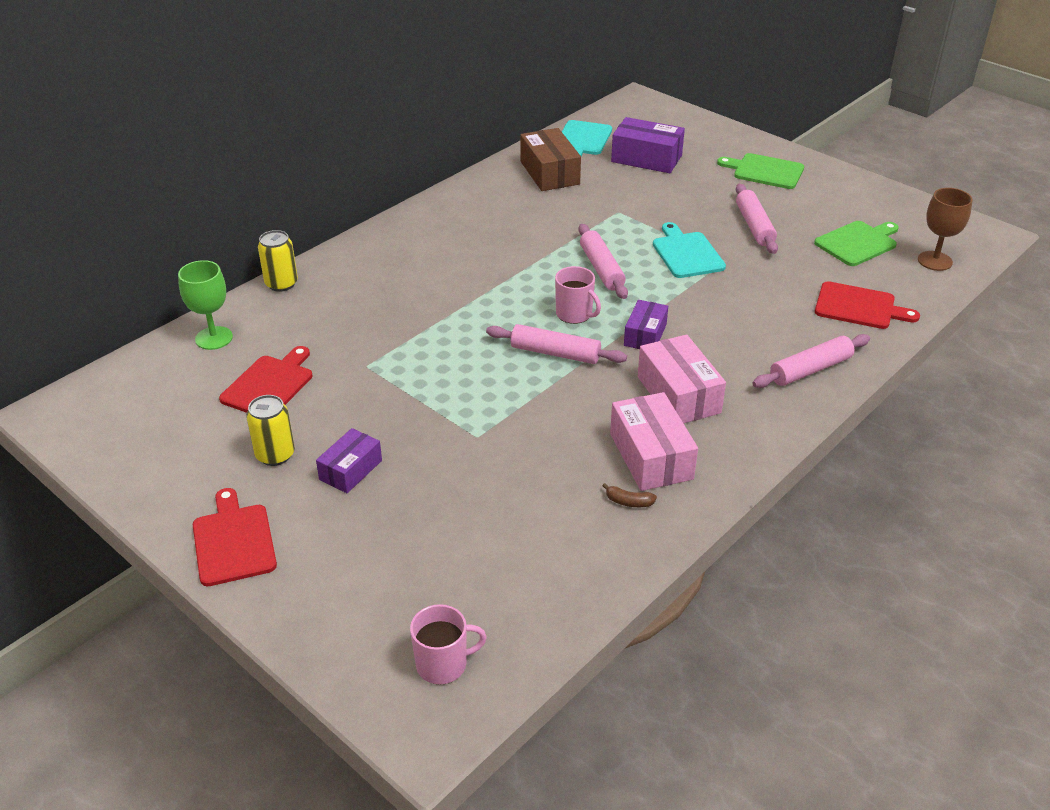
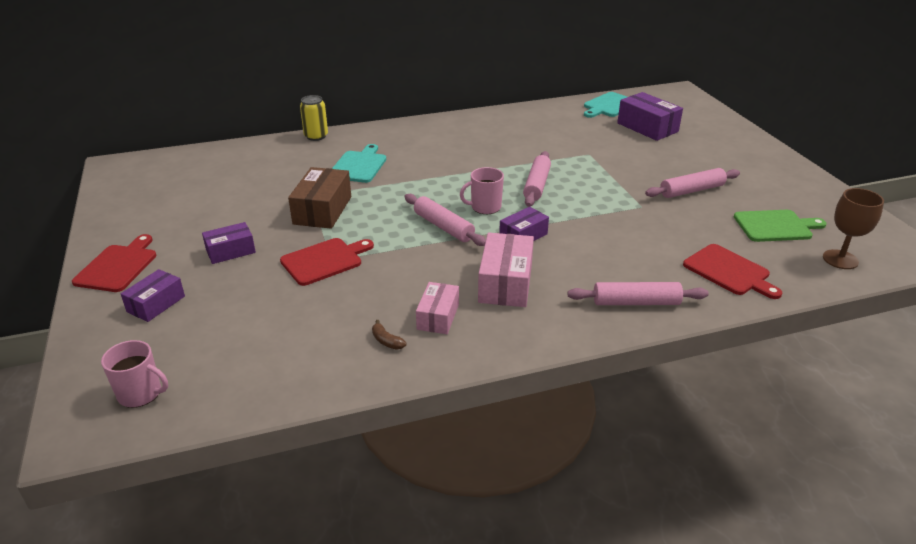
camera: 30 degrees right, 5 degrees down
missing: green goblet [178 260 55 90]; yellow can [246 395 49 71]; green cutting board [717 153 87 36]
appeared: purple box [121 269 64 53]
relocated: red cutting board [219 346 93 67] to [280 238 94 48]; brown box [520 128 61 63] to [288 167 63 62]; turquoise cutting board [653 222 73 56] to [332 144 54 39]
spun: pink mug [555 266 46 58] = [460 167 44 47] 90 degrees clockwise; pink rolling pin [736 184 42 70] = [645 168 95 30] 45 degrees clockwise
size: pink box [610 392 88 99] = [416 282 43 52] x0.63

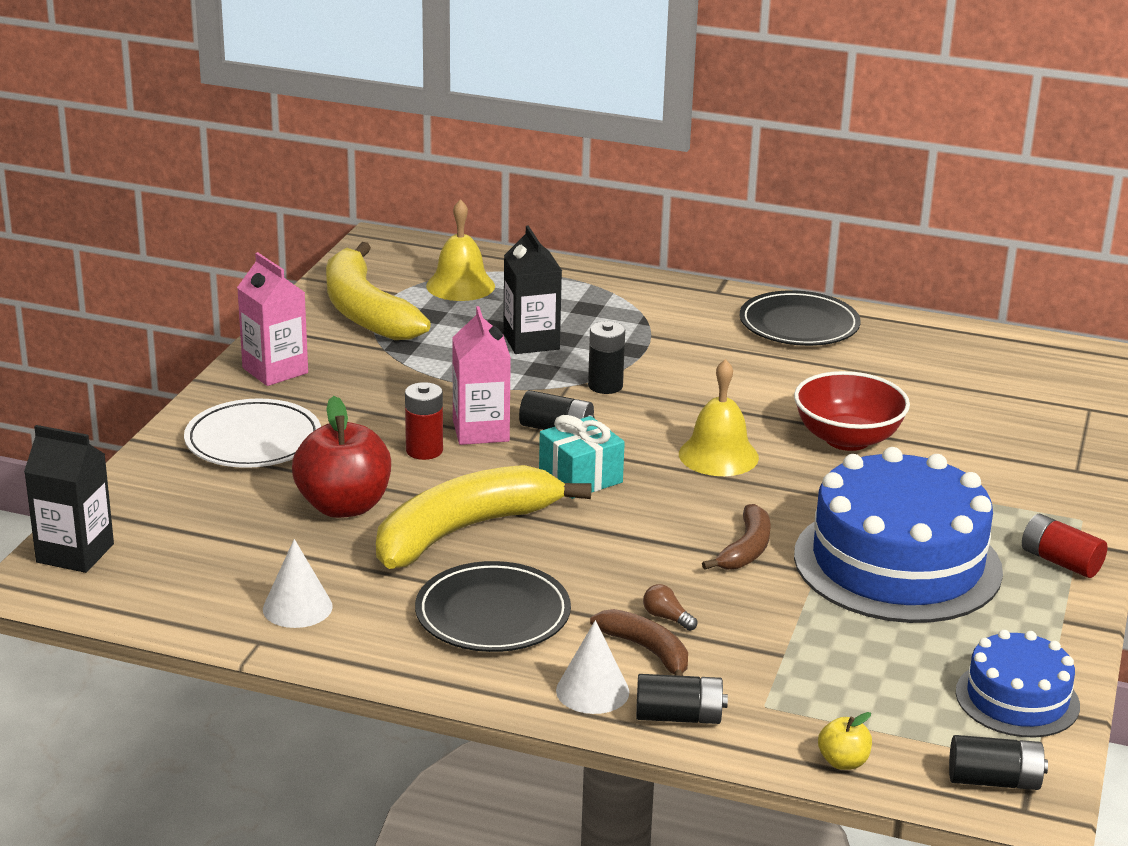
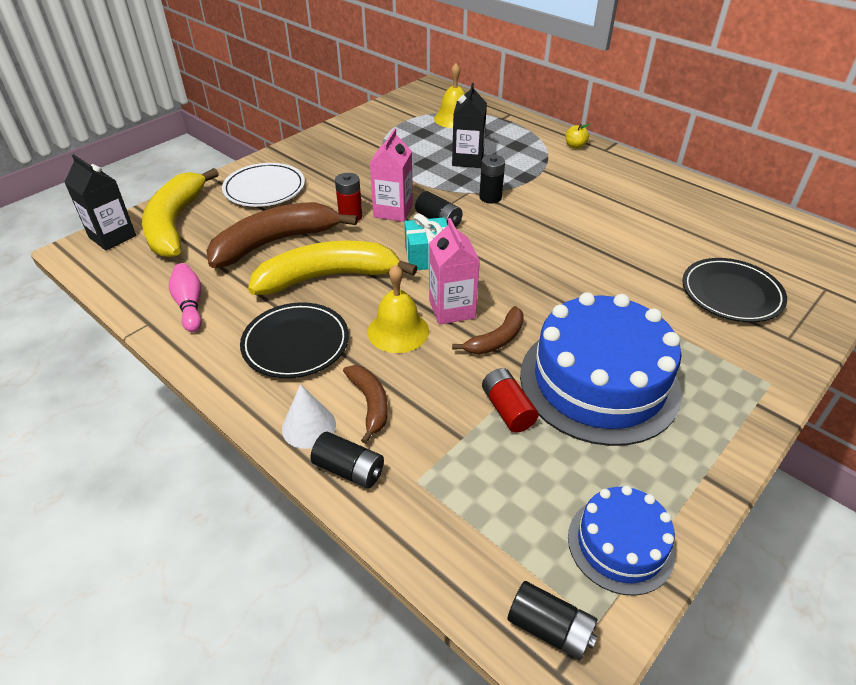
camera: 25 degrees right, 15 degrees up
missing: brown light bulb [643 584 54 47]; red bowl [794 371 116 80]
relocated: yellow banana [326 242 105 98] to [142 168 77 90]; yellow bell [679 359 80 117] to [367 264 62 89]; pink carton [237 252 71 134] to [429 218 51 107]; red battery [1022 514 85 64] to [482 368 57 65]; yellow apple [818 712 54 58] to [565 124 25 25]; black plate [740 290 121 56] to [682 258 105 64]
exchanged: white cone [263 539 70 89] to pink bowling pin [169 263 33 69]; red apple [292 396 99 122] to brown banana [206 202 152 66]

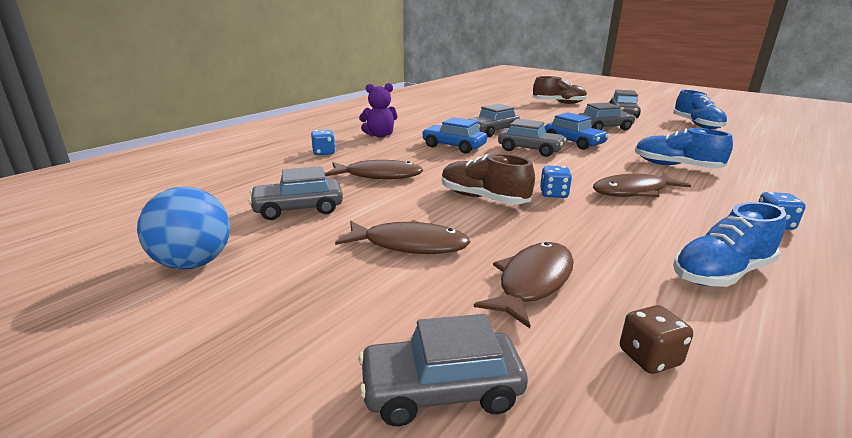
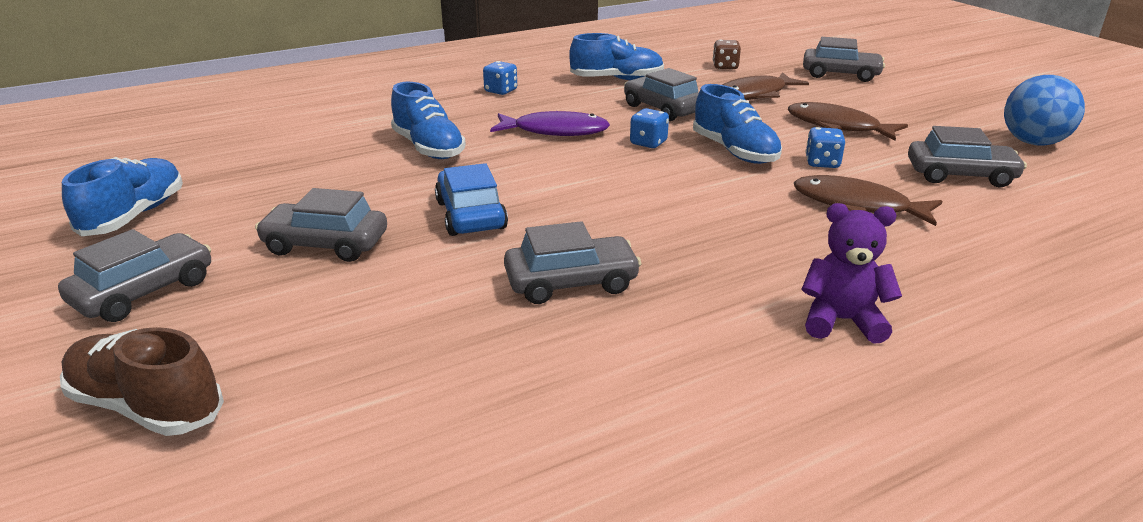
camera: 155 degrees left, 5 degrees up
missing: blue car [422 117 65 37]
relocated: grey car [498 119 68 38] to [624 68 75 53]; blue dice [311 129 25 27] to [805 127 40 41]
colour: brown fish [593 173 98 24] to purple fish [490 111 120 25]; brown shoe [442 154 93 50] to blue shoe [693 84 89 80]

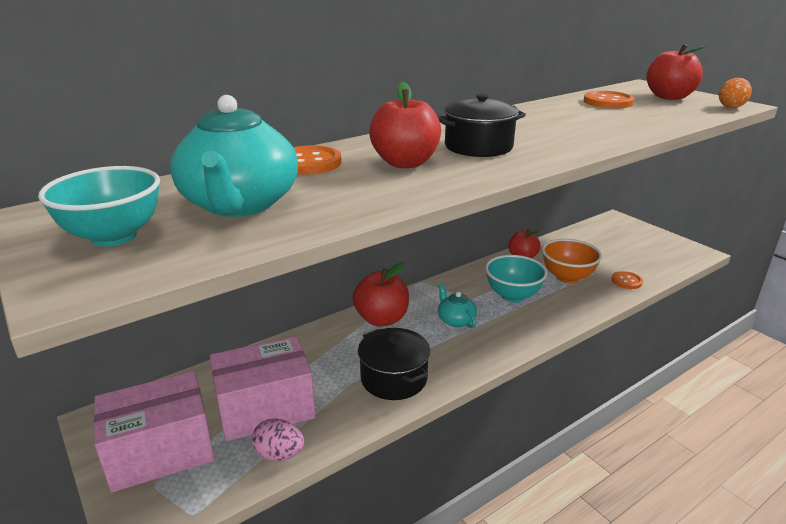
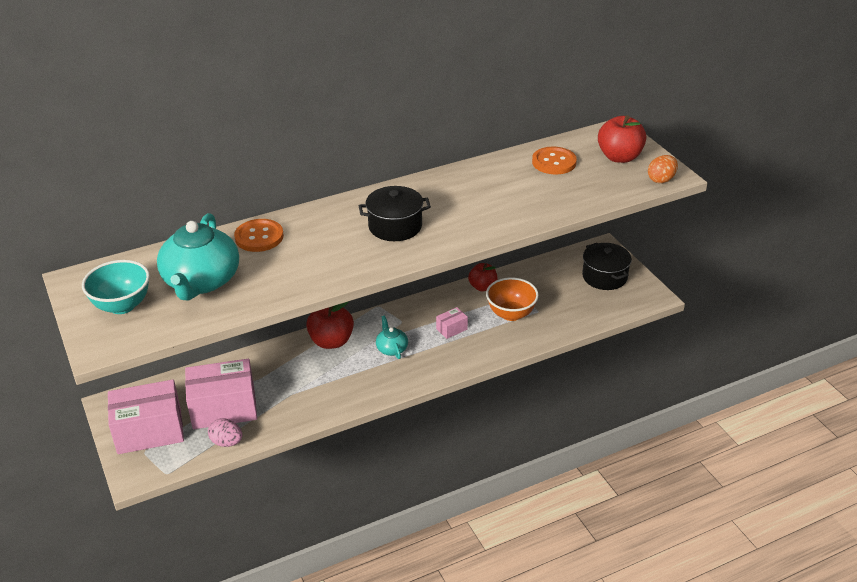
camera: 10 degrees right, 10 degrees up
missing: red apple [369 82 72 86]; orange button [611 271 32 18]
relocated: black pot [358 328 72 72] to [582 243 50 47]
exchanged: turquoise bowl [485 255 62 48] to pink box [436 307 32 32]

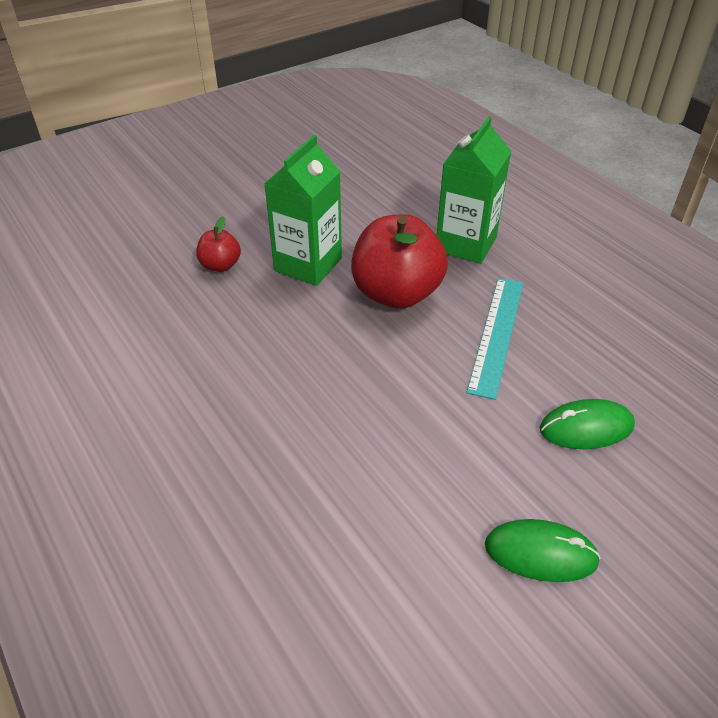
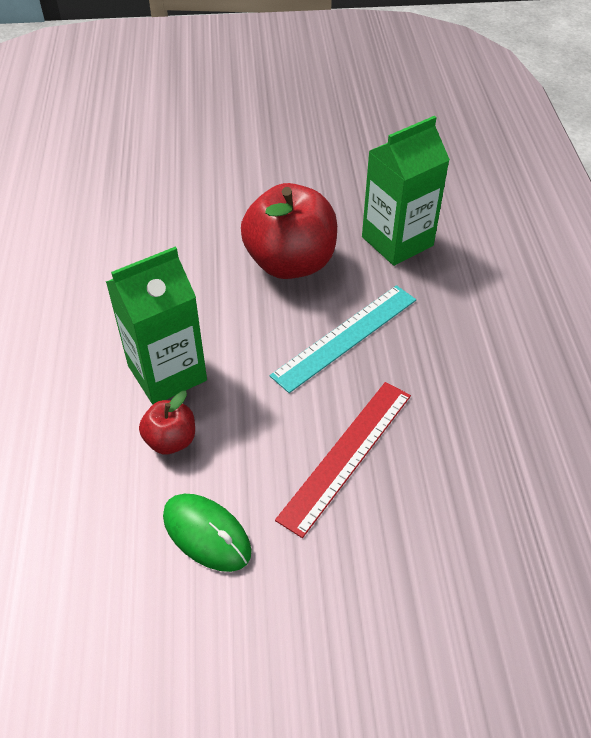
camera: 30 degrees right, 5 degrees up
relocated: green carton [264 135 78 151] to [106 247 101 158]; red apple [196 216 45 56] to [139 391 56 63]
exchanged: green mouse [540 399 95 50] to red ruler [275 382 136 156]

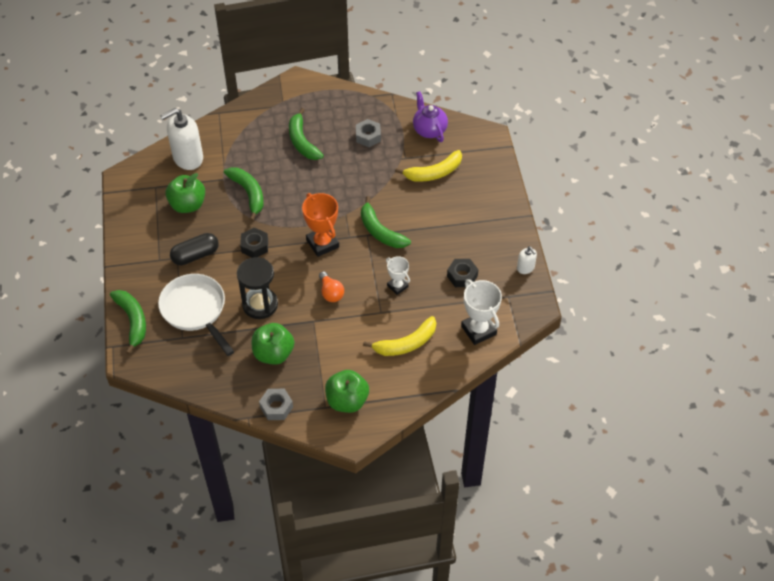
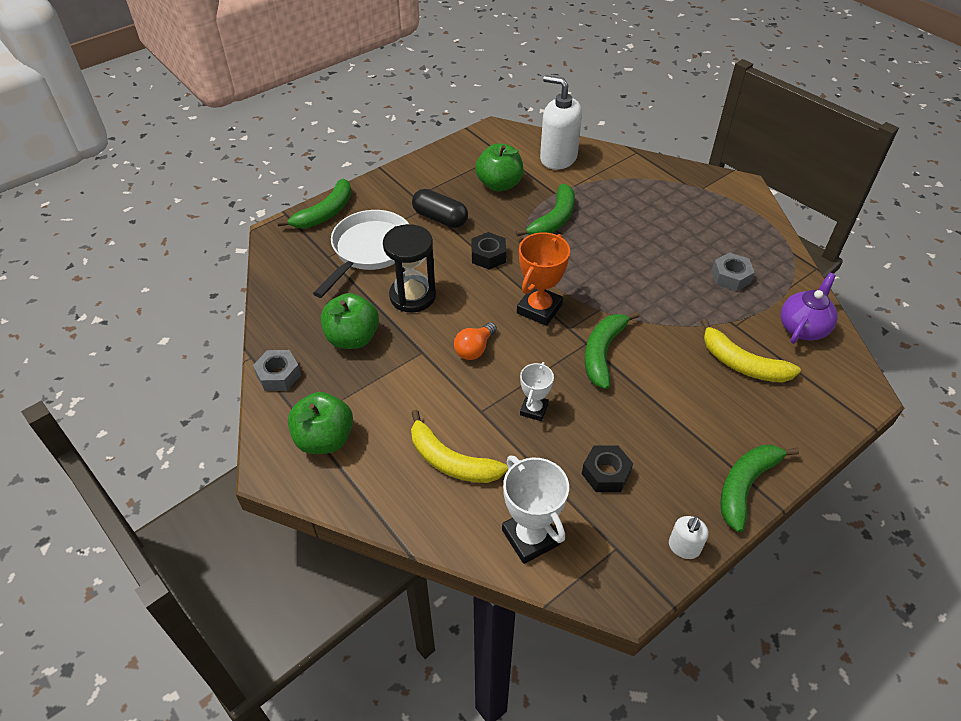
camera: 60 degrees right, 5 degrees down
relocated: green banana [289 108 35 52] to [720 445 79 87]
spun: white trophy [461 279 41 66] = [502 455 67 109] 60 degrees counterclockwise

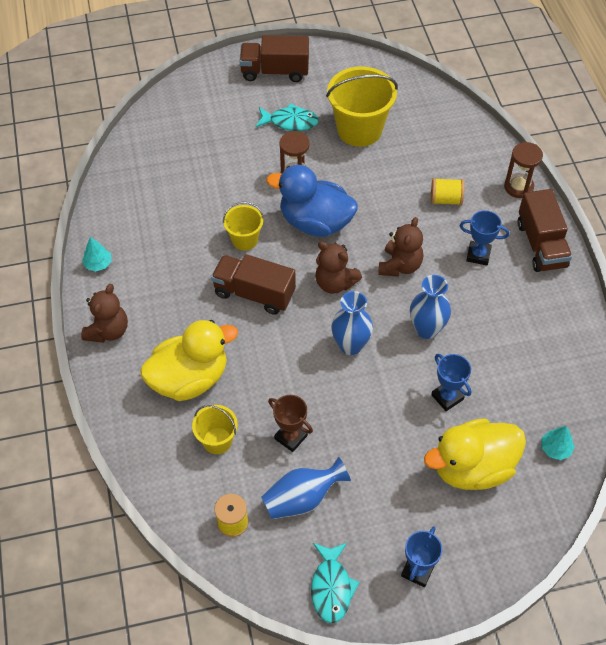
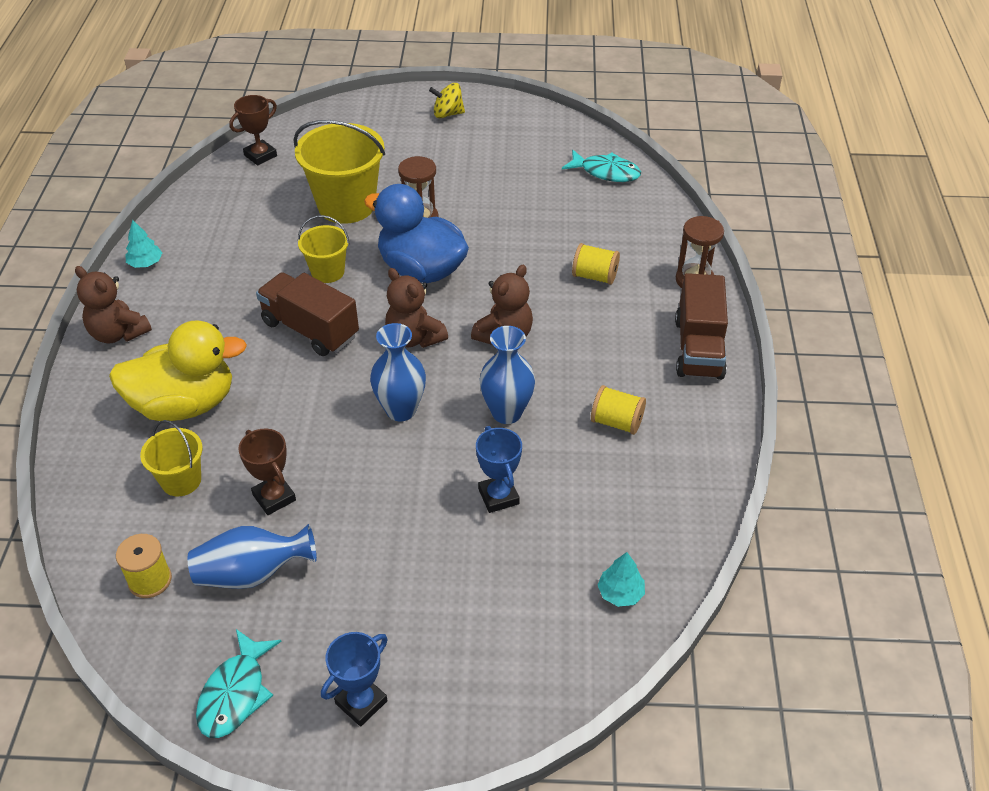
camera: 15 degrees right, 10 degrees down
missing: yellow duck [424 418 102 72]; blue trophy [459 210 51 55]
appeared: brown trophy [229 95 48 70]; yellow spool [591 385 55 50]
relocated: yellow bucket [326 66 72 81] to [293 120 92 104]; turquoise fish [255 103 64 28] to [562 150 79 32]
exchanged: brown truck [239 35 70 47] to yellow spinning top [429 83 36 35]
spun: brown teddy bear [81 284 47 59] = [75 266 77 77] 90 degrees clockwise

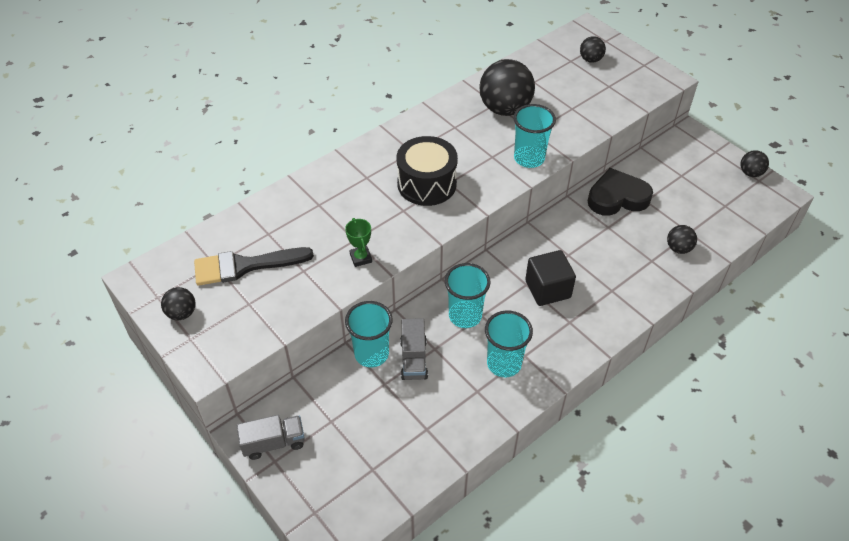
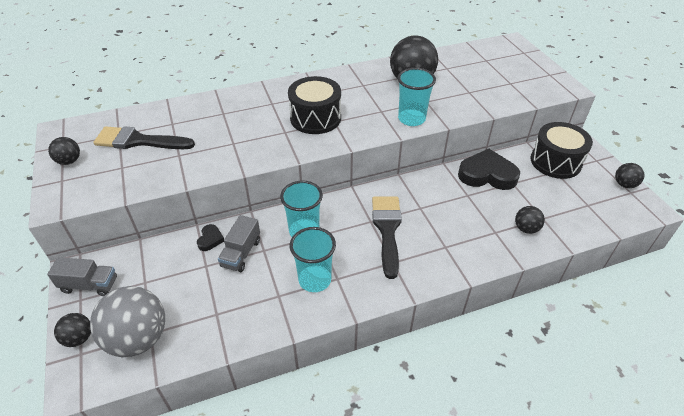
camera: 20 degrees right, 5 degrees down
missing: green trophy [345 218 27 49]
appeared: grey ball [90 286 75 71]; black drum [530 122 63 57]
relocated: black ball [580 36 26 27] to [54 313 37 34]
exchanged: turquoise cup [345 301 48 66] to black heart [197 224 27 27]; black cube [525 250 51 56] to black brush [372 197 30 82]

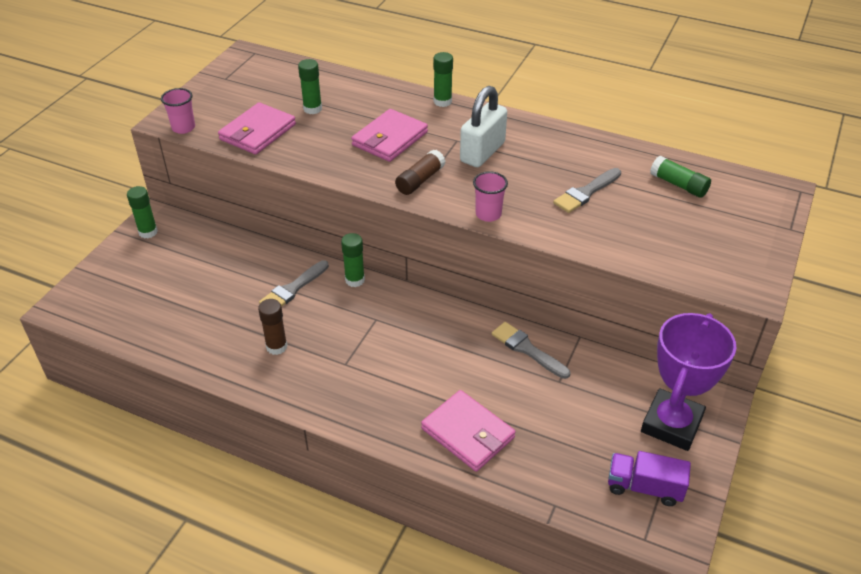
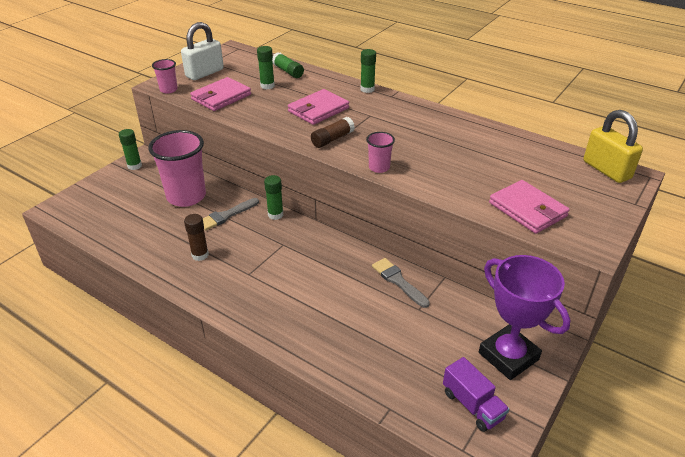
camera: 10 degrees right, 5 degrees down
missing: grey brush [553 168 68 45]
appeared: pink cup [148 130 58 77]; yellow padlock [583 110 60 73]
relocated: white padlock [460 86 47 81] to [181 22 43 58]; green glue stick [650 156 61 42] to [272 52 32 26]; pink wallet [421 390 94 82] to [489 180 81 54]
spun: purple truck [608 451 83 55] = [443 357 66 75] 150 degrees counterclockwise; purple trophy [641 313 96 138] = [479 255 91 125] 75 degrees counterclockwise

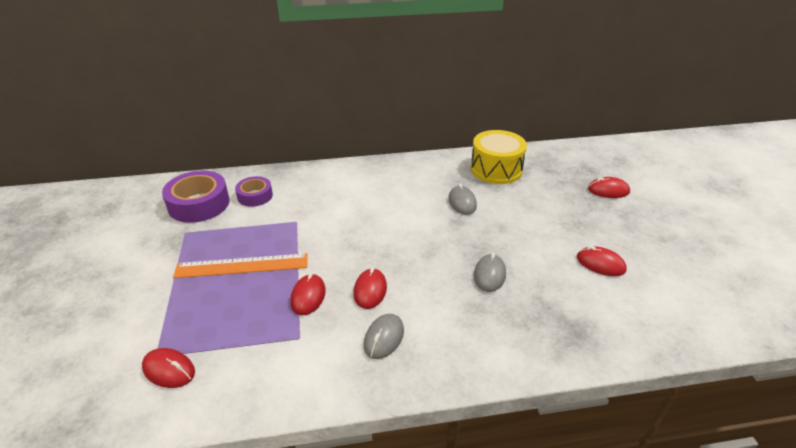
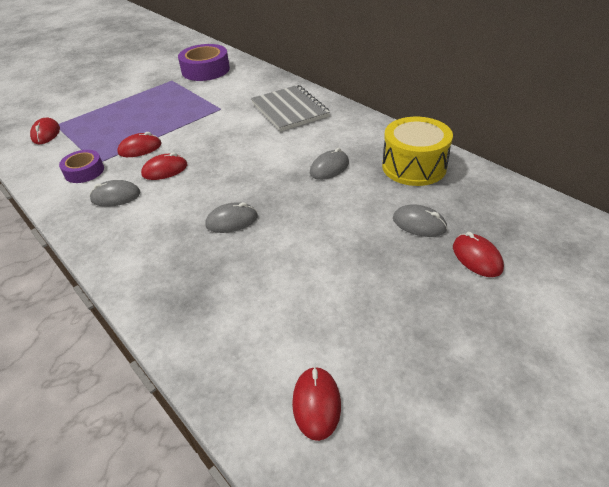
camera: 60 degrees right, 5 degrees up
missing: orange ruler [173 253 135 25]
appeared: grey notebook [251 85 79 47]; grey mouse [393 204 54 33]
relocated: purple tape [235 176 38 31] to [59 150 45 33]; red mouse [577 246 50 30] to [292 366 49 75]

